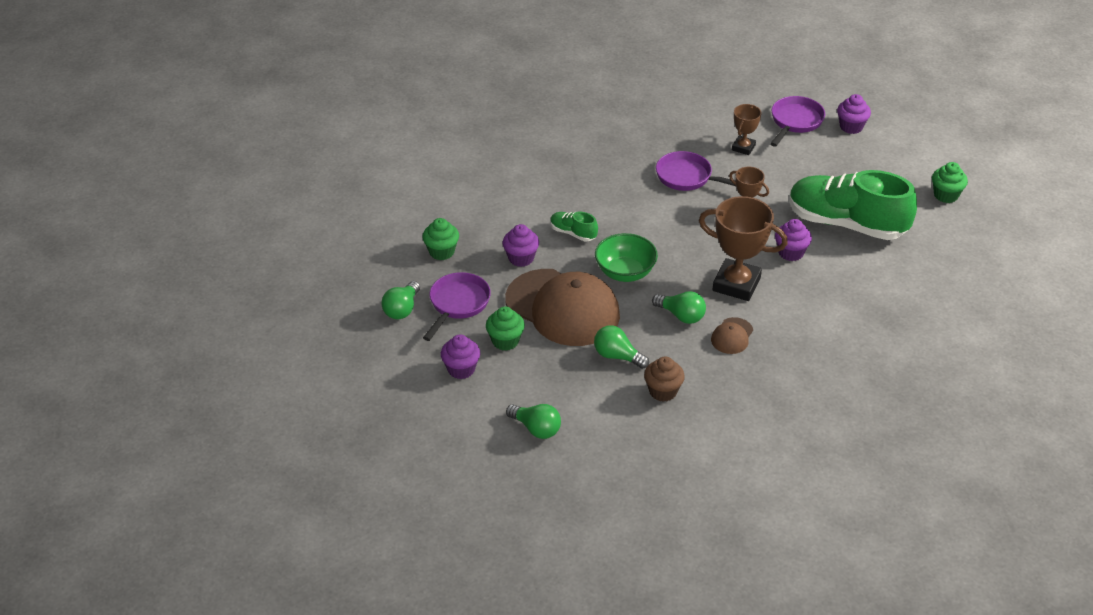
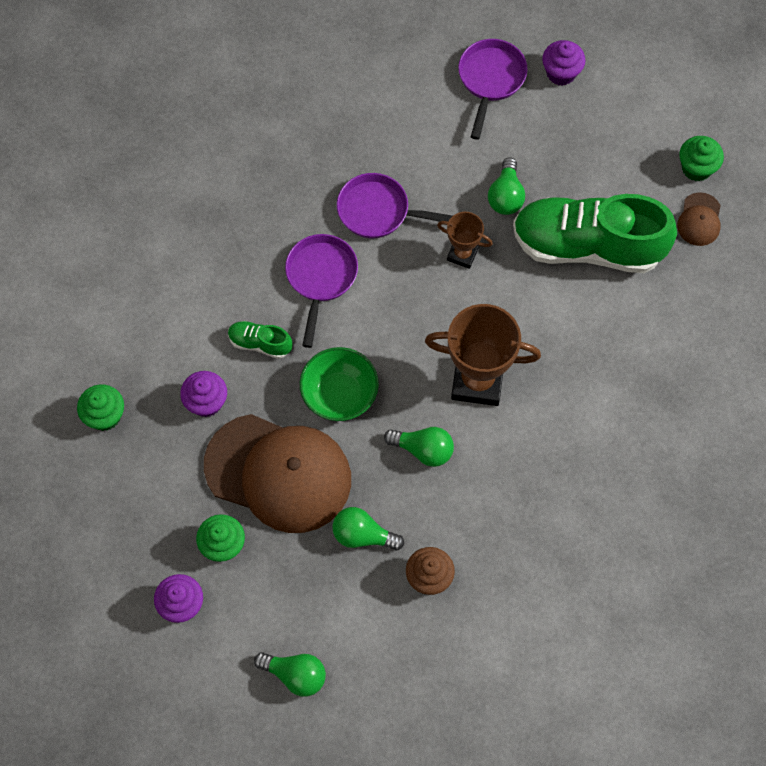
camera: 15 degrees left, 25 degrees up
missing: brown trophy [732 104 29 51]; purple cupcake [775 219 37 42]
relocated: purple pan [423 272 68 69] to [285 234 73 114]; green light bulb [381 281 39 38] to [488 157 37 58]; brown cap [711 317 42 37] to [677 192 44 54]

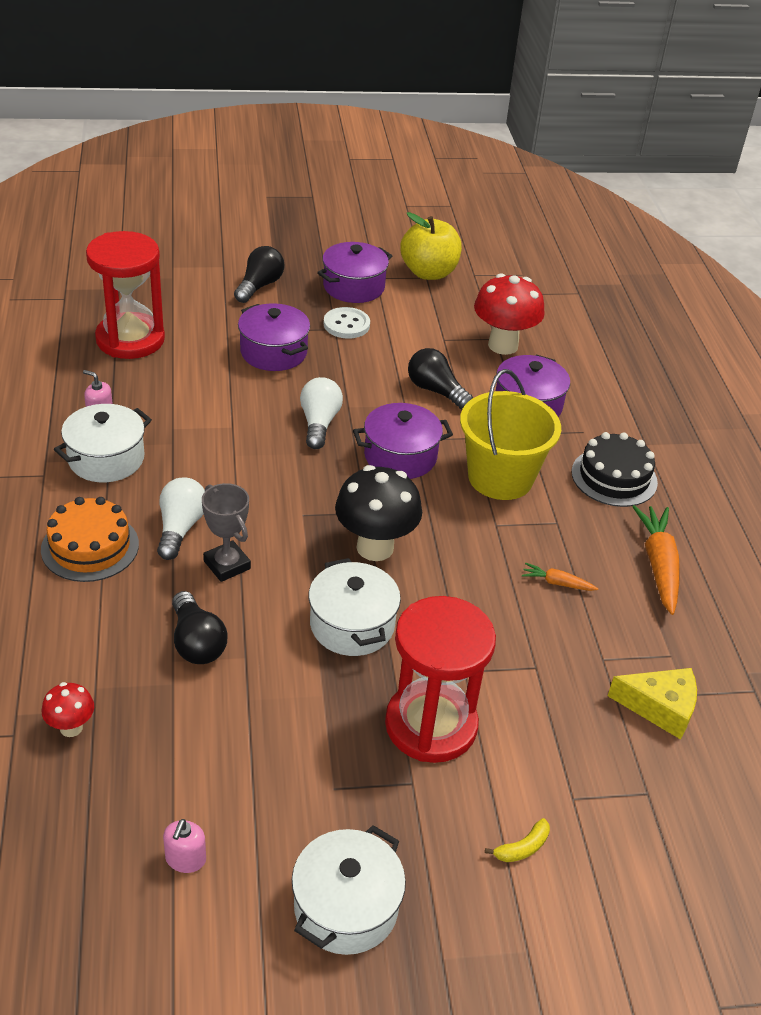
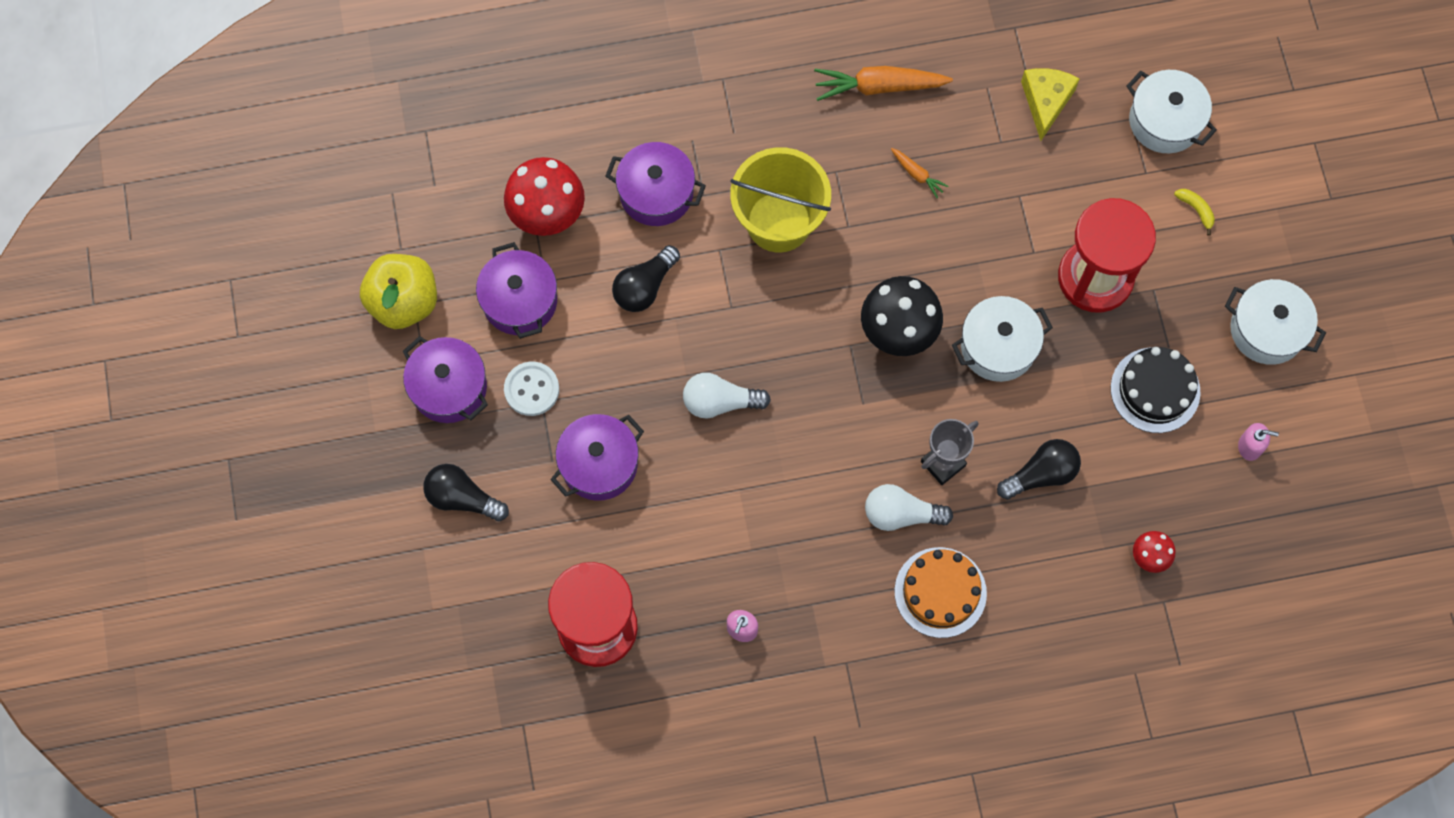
camera: 90 degrees left, 30 degrees up
relocated: purple pot [353 403 100 76] to [476 242 81 97]; black cake [571 432 87 75] to [1111 347 90 86]; white pot [54 404 98 78] to [1126 70 91 83]
spun: orange carrot [522 563 76 28] = [891 148 58 50] 60 degrees counterclockwise

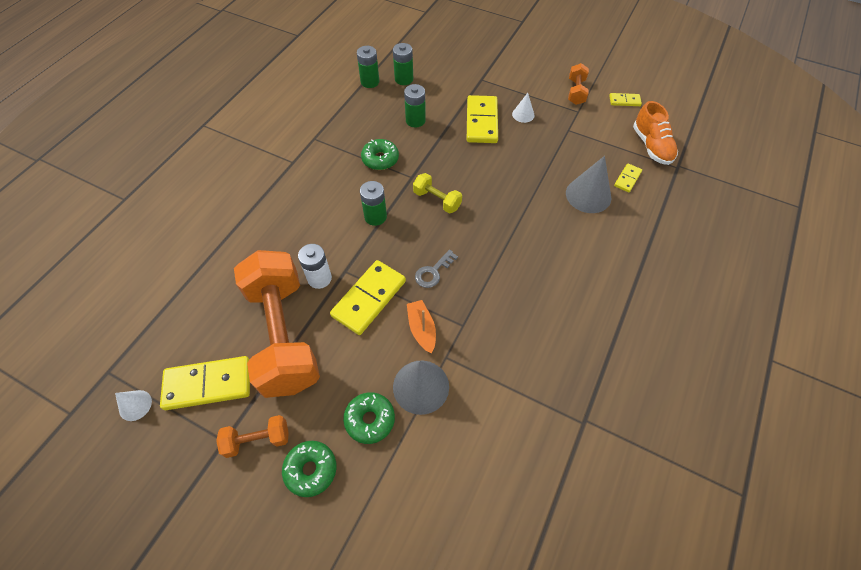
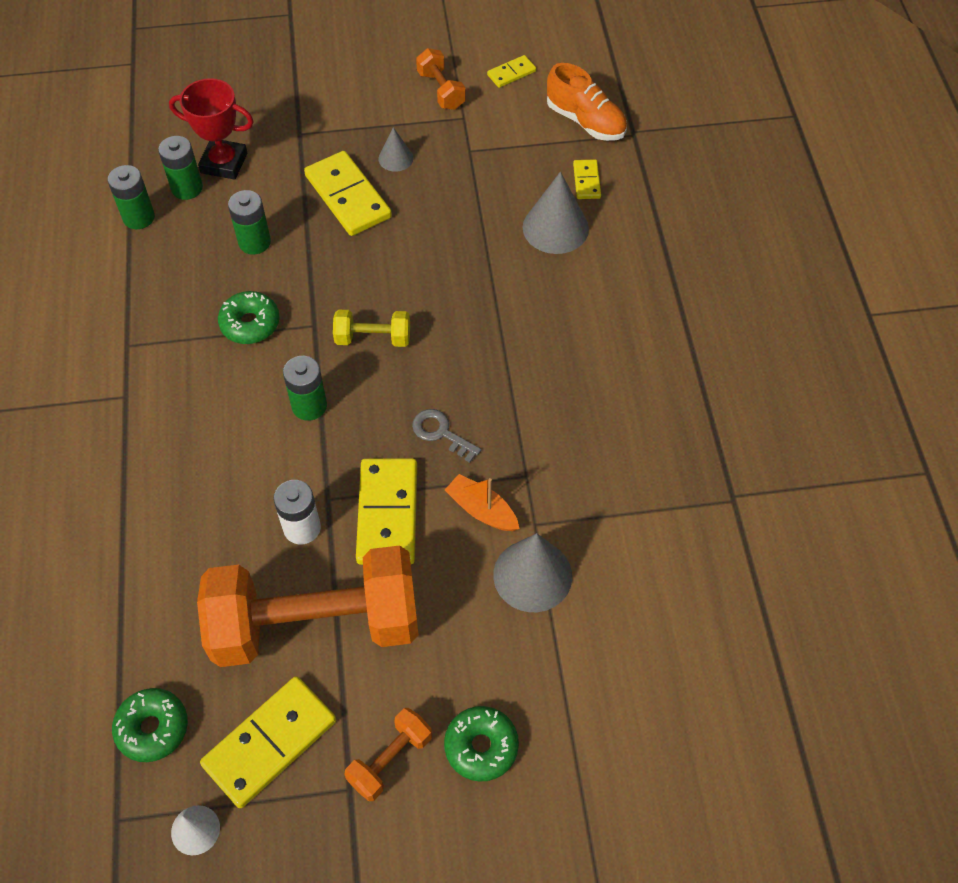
camera: 35 degrees left, 0 degrees up
appeared: red trophy [169 78 85 102]
relocated: green donut [343 392 52 52] to [112 688 76 74]
colour: white cone [512 93 23 30] to grey cone [379 127 34 45]
spun: orange dumbbell [234 250 86 148] = [197 545 222 122] 45 degrees counterclockwise; grey key [415 250 43 38] = [412 409 69 54] 120 degrees clockwise

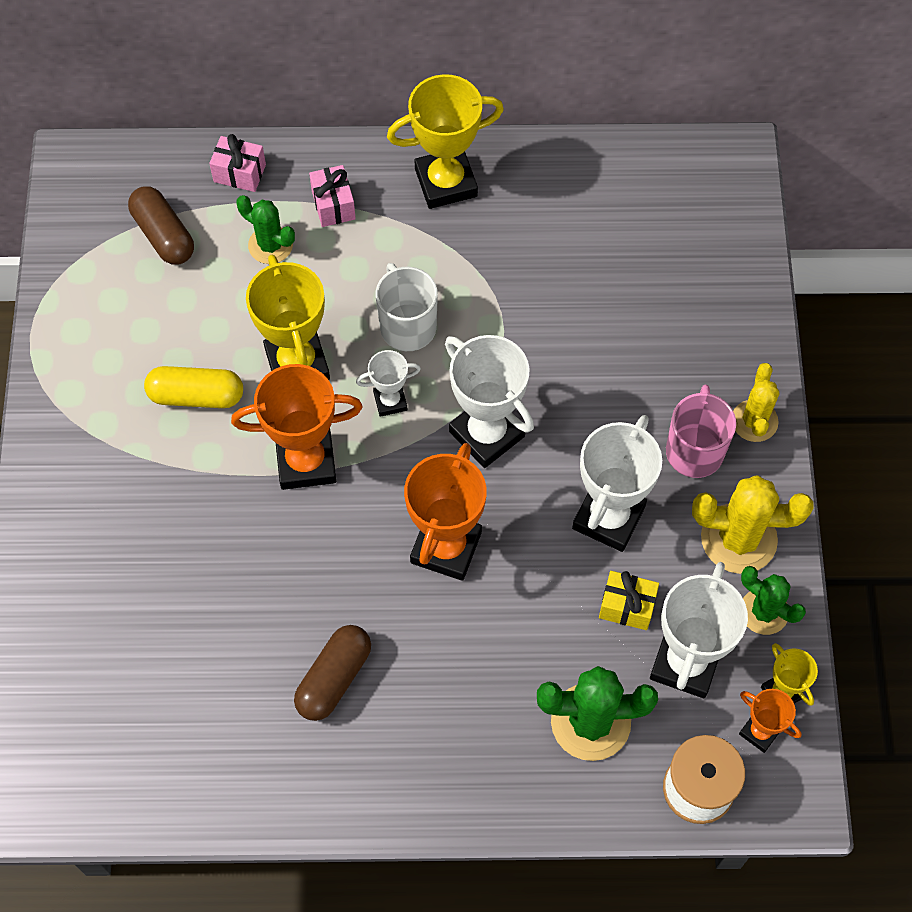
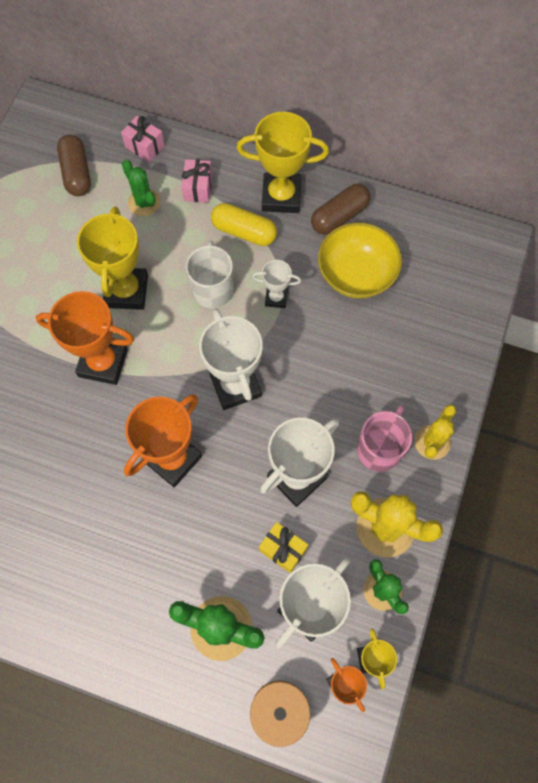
camera: 20 degrees right, 5 degrees up
appeared: yellow bowl [318 222 84 76]
relocated: yellow capsule [144 366 99 42] to [211 203 66 43]; white trophy [356 350 65 67] to [252 260 49 48]; brown capsule [294 625 77 96] to [311 184 60 51]

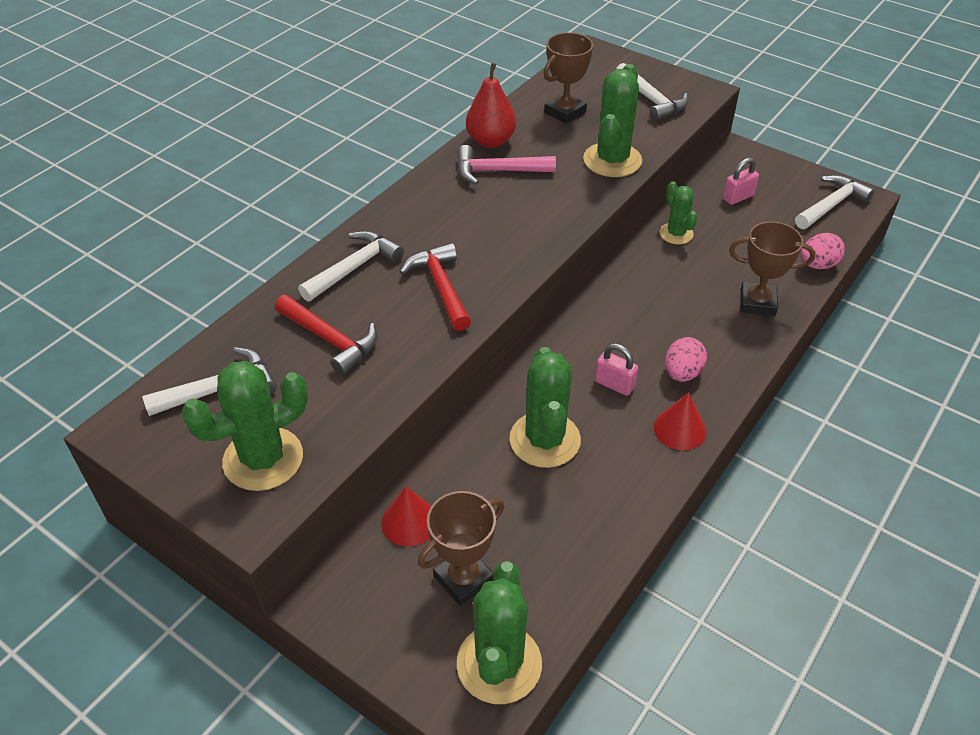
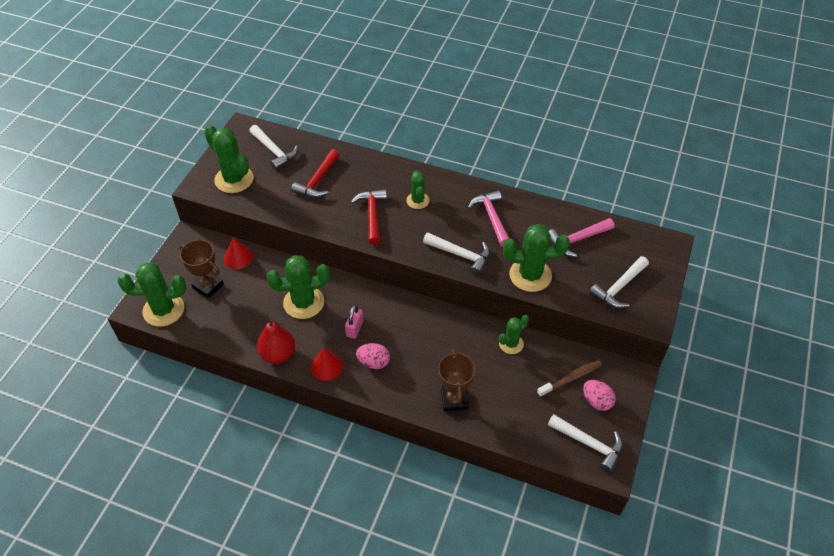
camera: 75 degrees right, 5 degrees up
appeared: green cactus [406 170 23 39]
relocated: red pear [466 63 50 85] to [257 318 38 46]; white hammer [298 231 106 71] to [423 232 67 43]; pink egg [801 233 44 36] to [583 380 33 31]
exchanged: pink padlock [723 158 36 47] to brown toothbrush [537 360 65 37]; brown trophy [543 32 50 92] to pink hammer [548 218 66 39]
spun: red hammer [400 243 71 88] = [351 189 36 56] 60 degrees counterclockwise

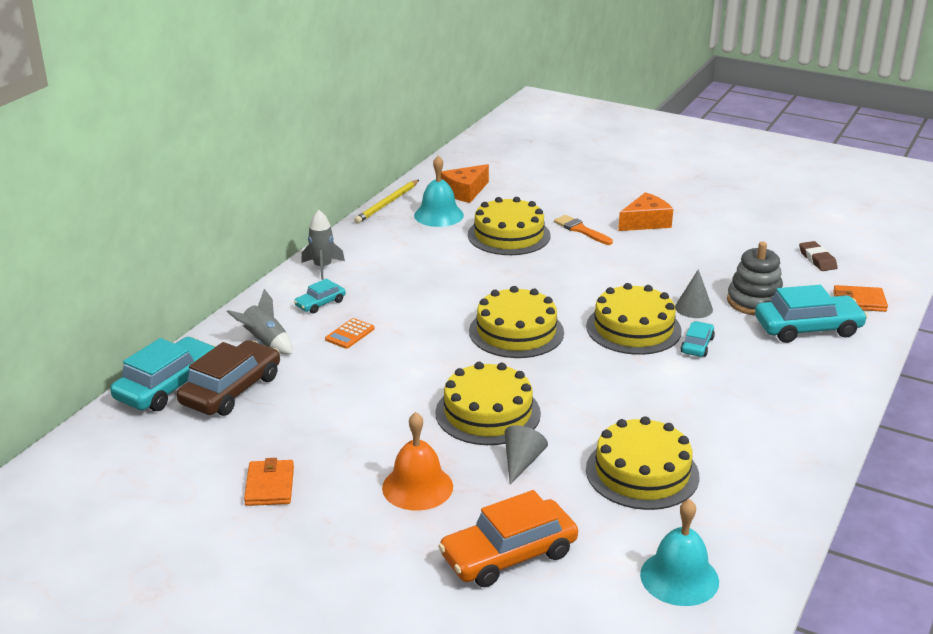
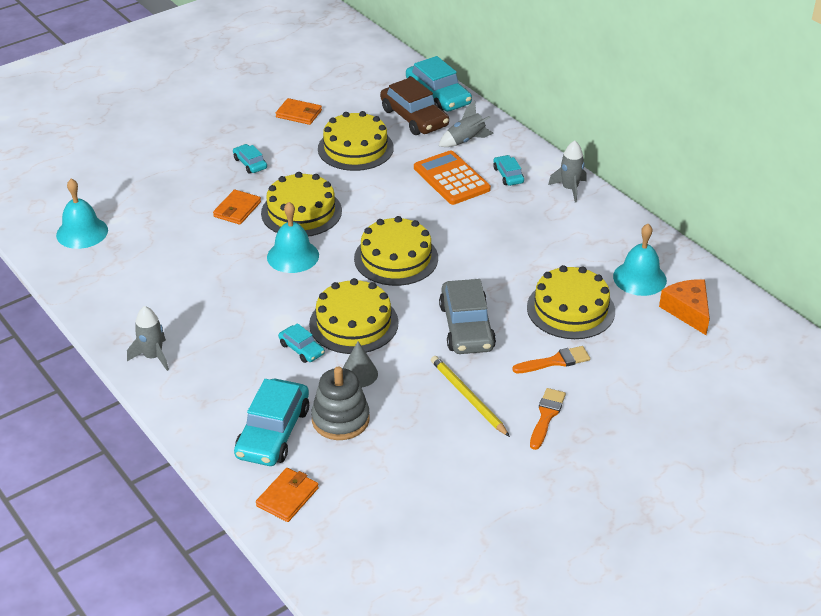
camera: 115 degrees right, 10 degrees up
missing: orange car [438 490 140 97]; brown eraser [799 241 39 30]
appeared: grey rocket [127 306 42 65]; turquoise bell [267 202 52 71]; grey car [439 279 57 75]
relocated: yellow cake [586 416 113 94] to [318 111 76 60]; yellow pencil [354 180 65 43] to [431 356 79 81]
exchanged: grey cone [504 425 44 59] to orange wallet [213 190 48 35]; orange bell [382 412 71 99] to turquoise car [233 144 34 30]; orange cheese [618 192 55 39] to orange brush [530 388 36 62]
size: orange calculator [325 318 49 31] = [414 150 77 55] x1.99

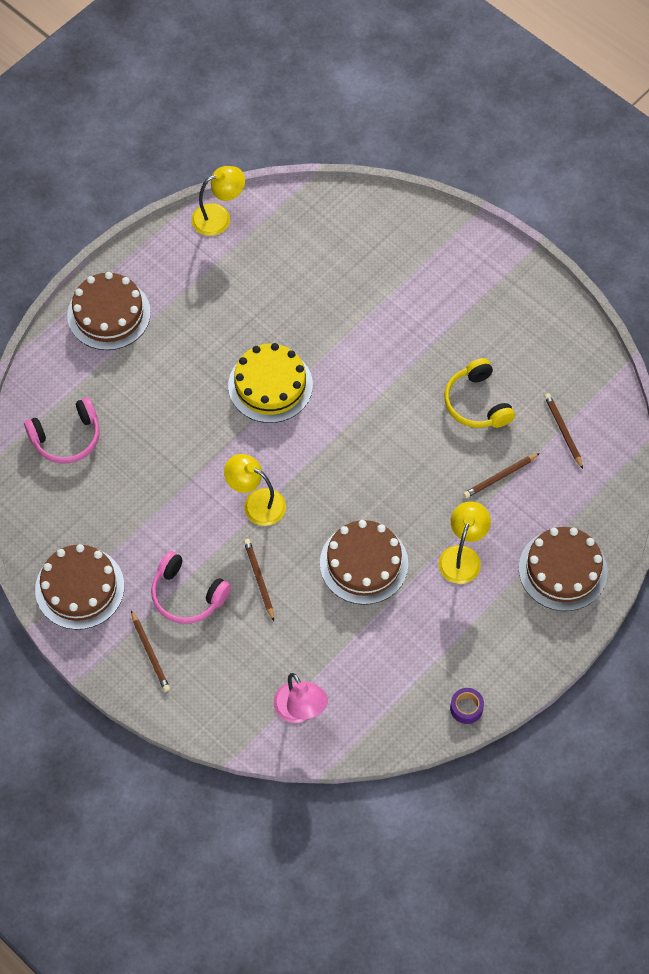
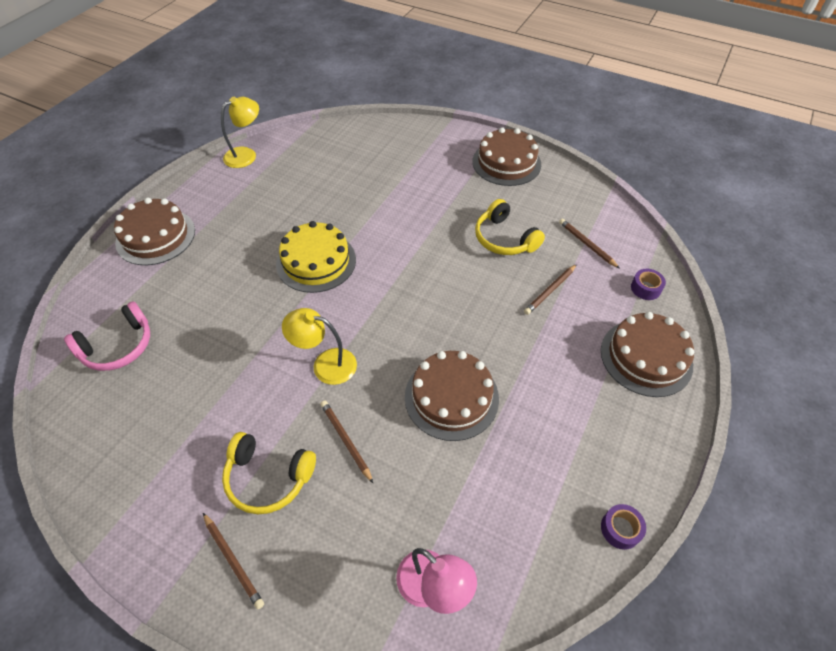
camera: 15 degrees left, 10 degrees down
missing: yellow lamp [439 502 52 82]
appeared: purple tape [631 269 35 31]
relocated: brown cake [35 544 89 86] to [472 127 69 59]
colour: pink headphones [151 551 80 73] to yellow headphones [222 432 94 82]

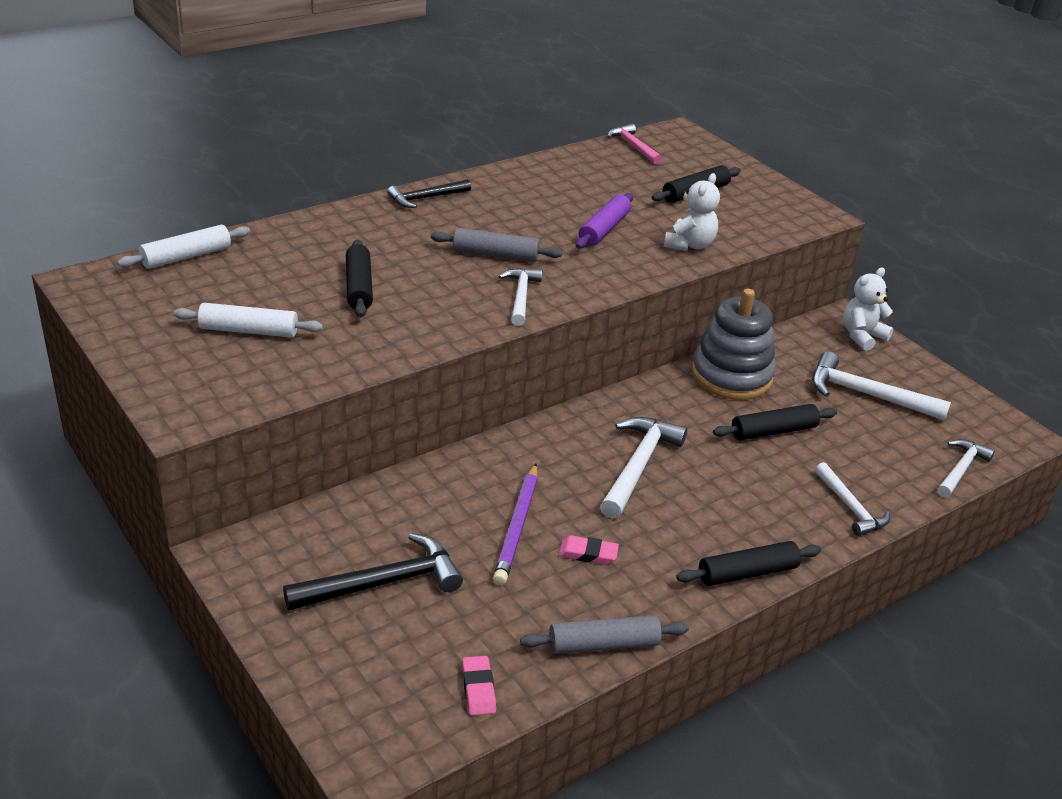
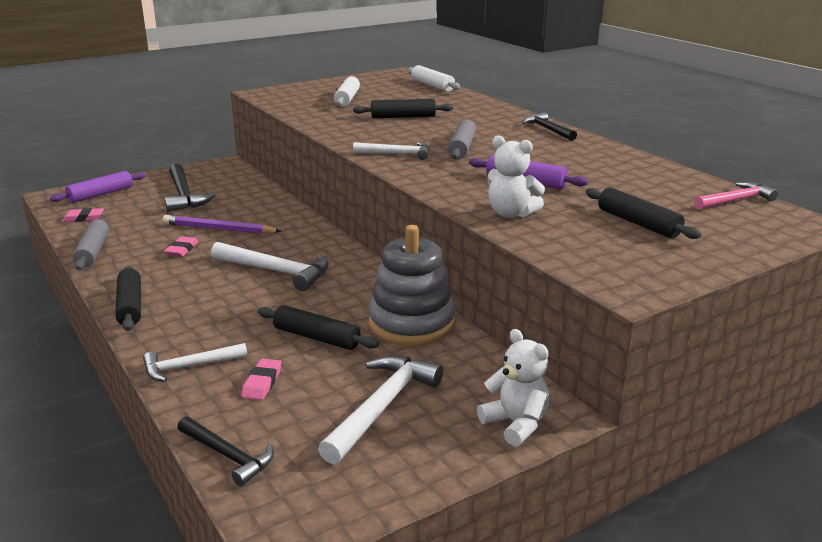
camera: 95 degrees right, 10 degrees down
appeared: purple rolling pin [50 171 96 32]; pink eraser [241 358 40 42]
colour: white hammer [937 439 58 59] to black hammer [177 416 97 70]
spun: black rolling pin [713 404 124 36] = [258 305 121 45] 45 degrees counterclockwise

